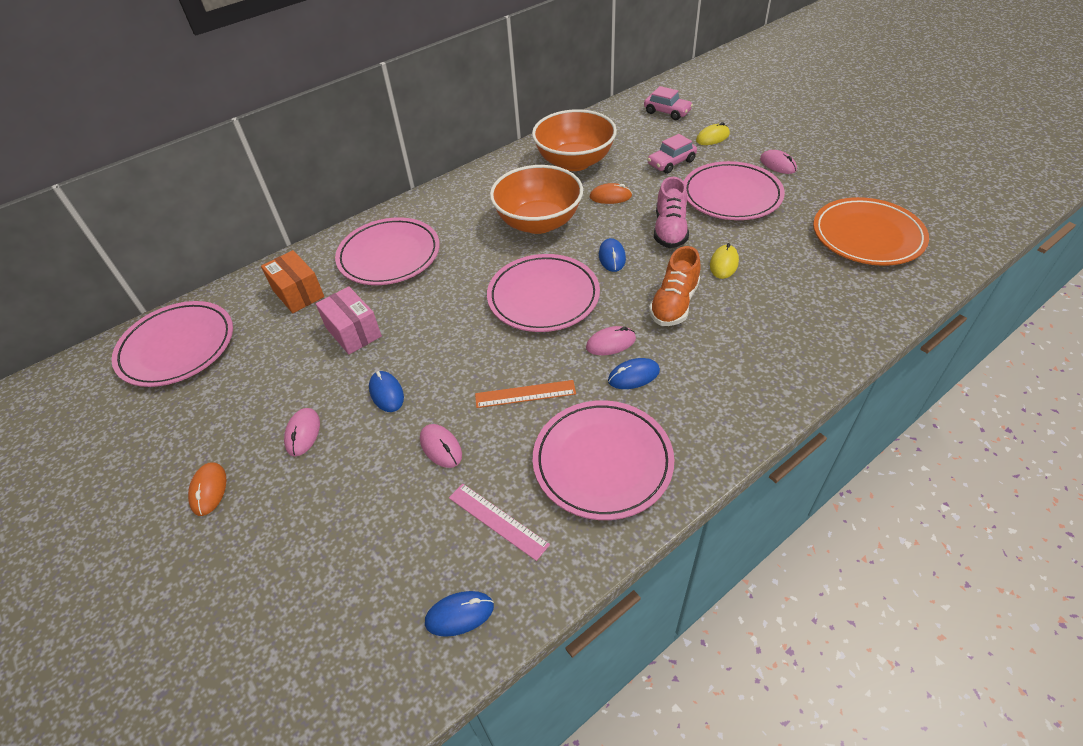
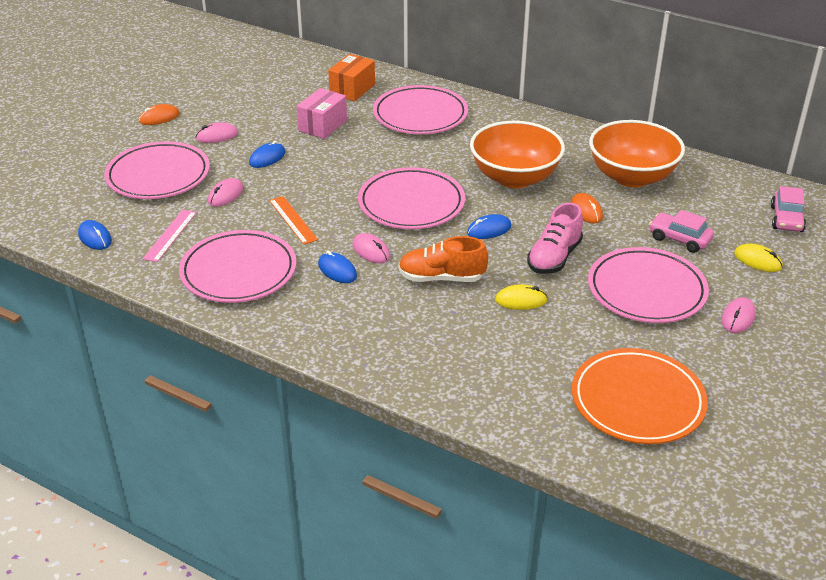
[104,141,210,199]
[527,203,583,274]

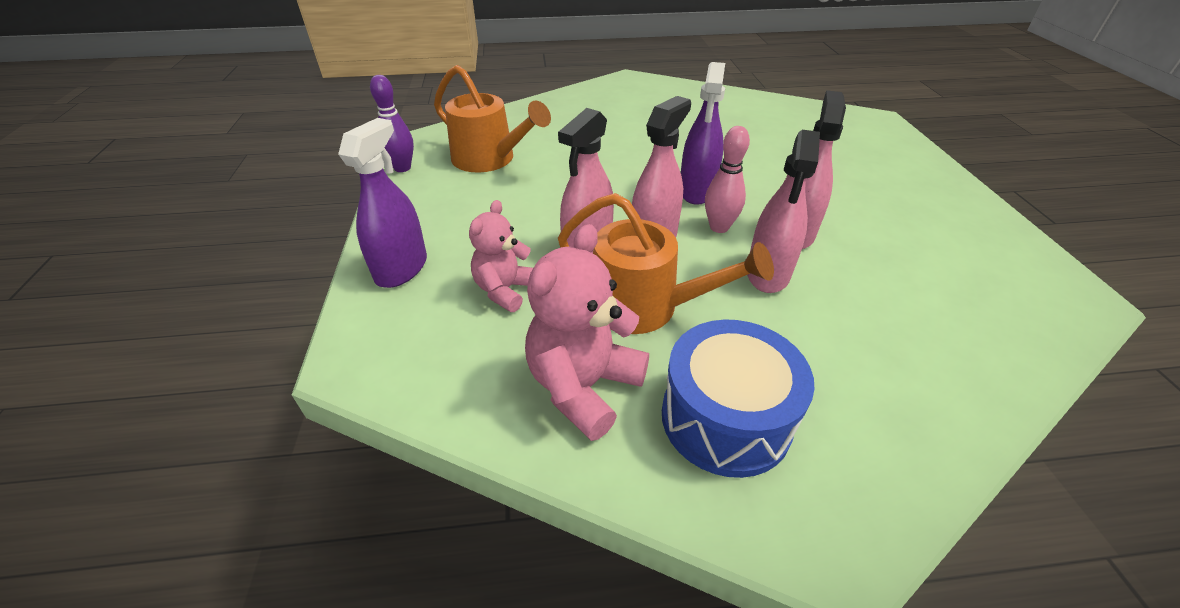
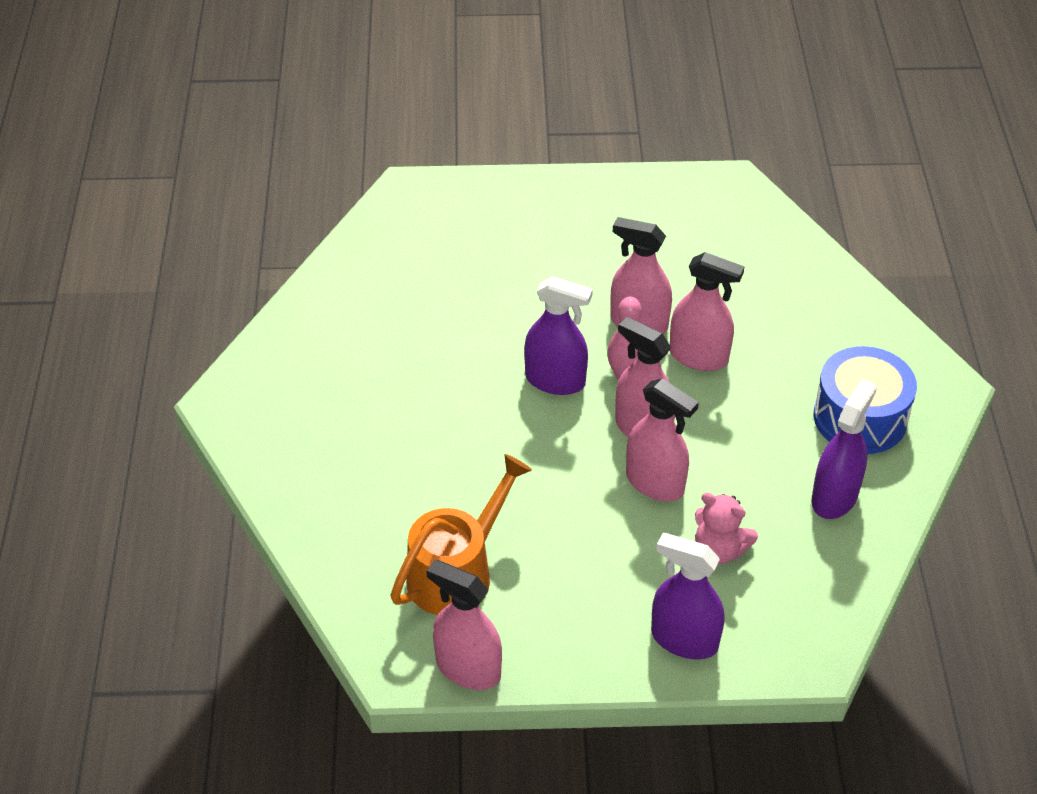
[558,193,774,334] (first image)
[427,560,502,690]
[812,379,877,519]

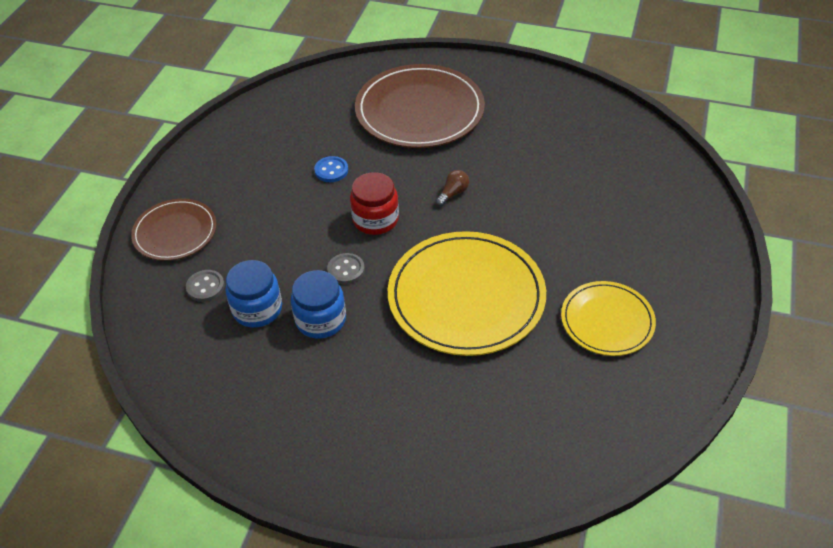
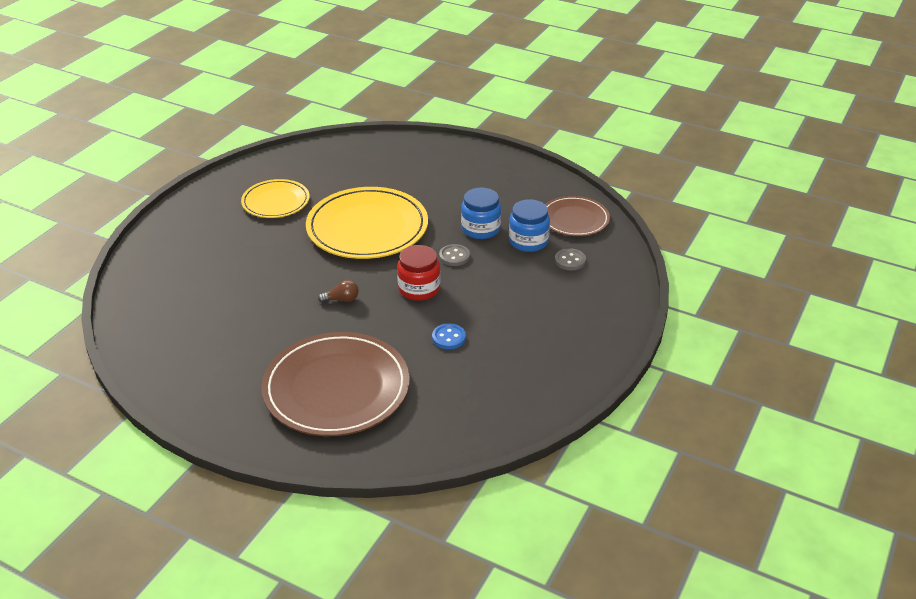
[545,196,610,236]
[318,280,359,303]

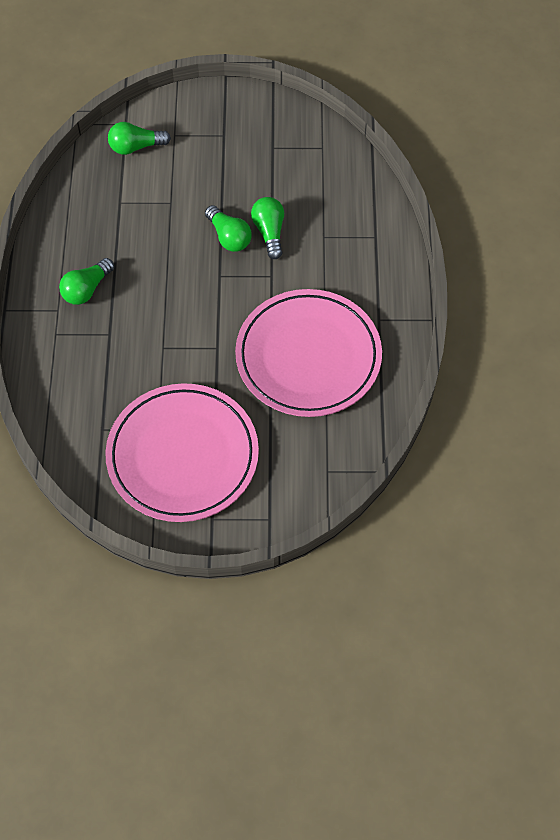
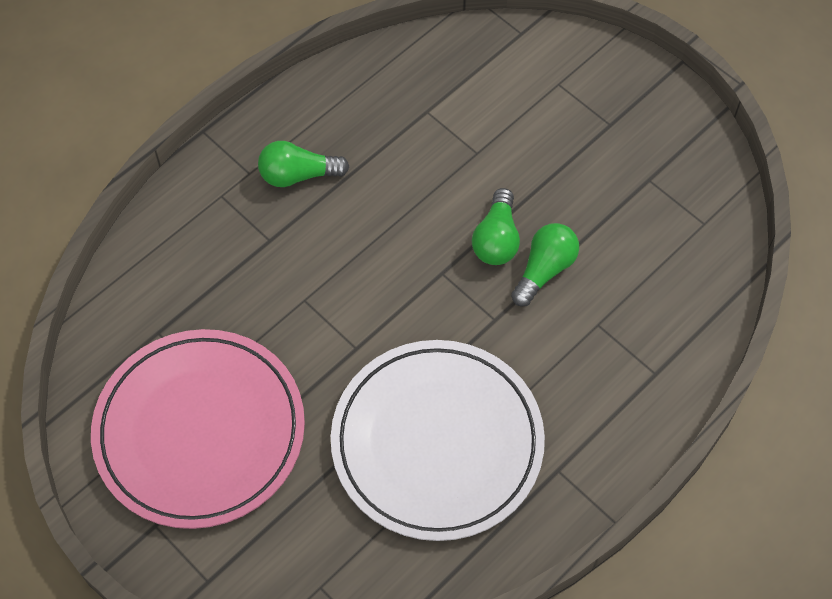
[108,122,171,155] (first image)
[331,340,545,541]

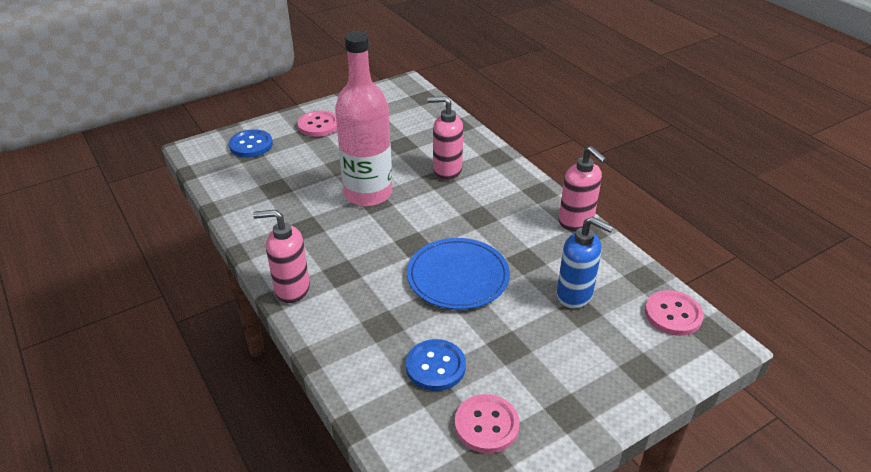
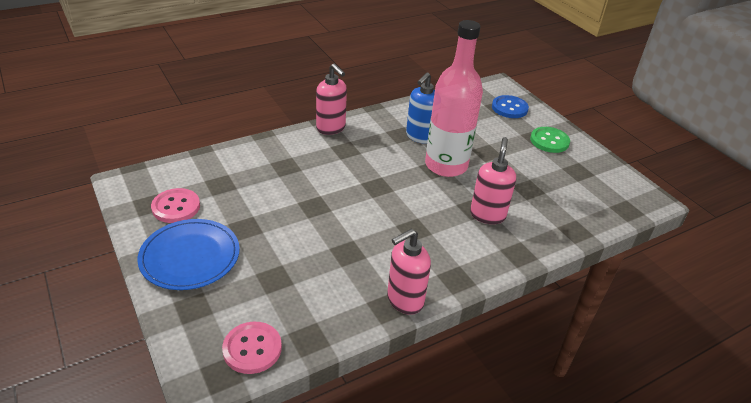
[406,339,466,391] (first image)
[137,219,240,290]
[406,72,435,144]
[530,127,570,153]
[316,63,347,135]

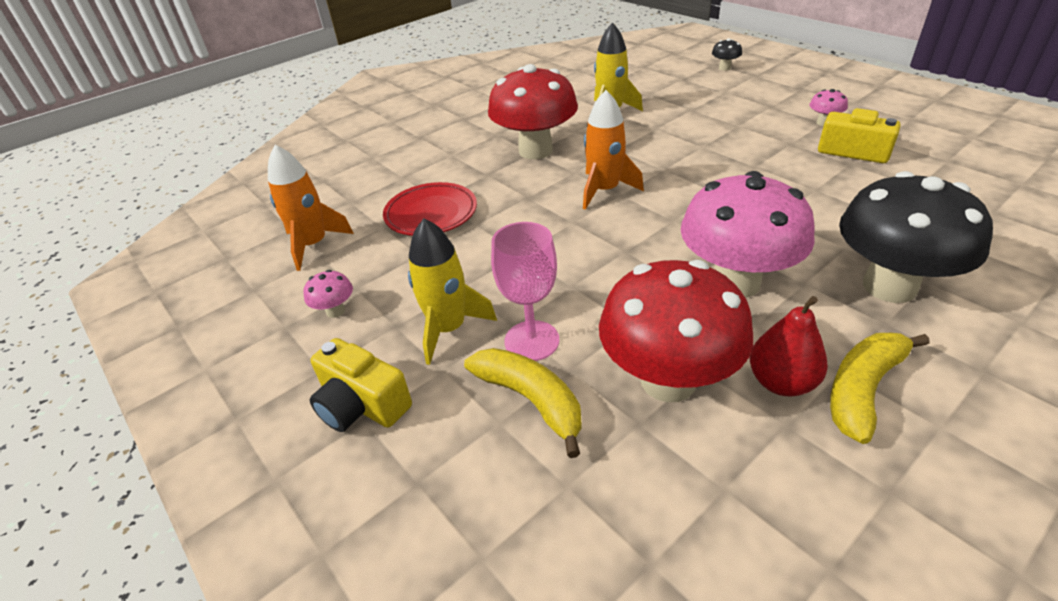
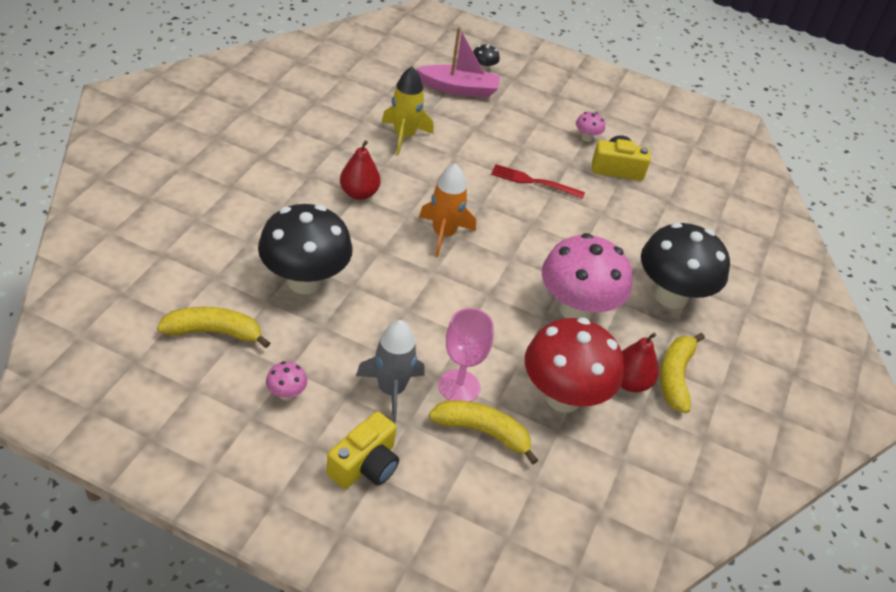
[416,27,500,98]
[491,164,585,199]
[157,307,270,348]
[258,204,353,294]
[340,140,381,200]
[356,320,424,423]
[327,411,399,489]

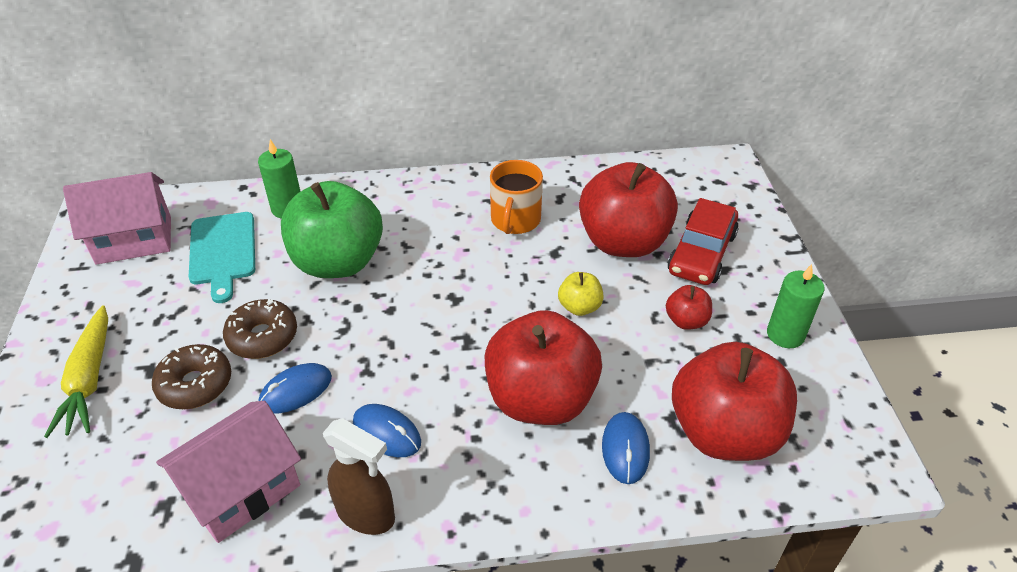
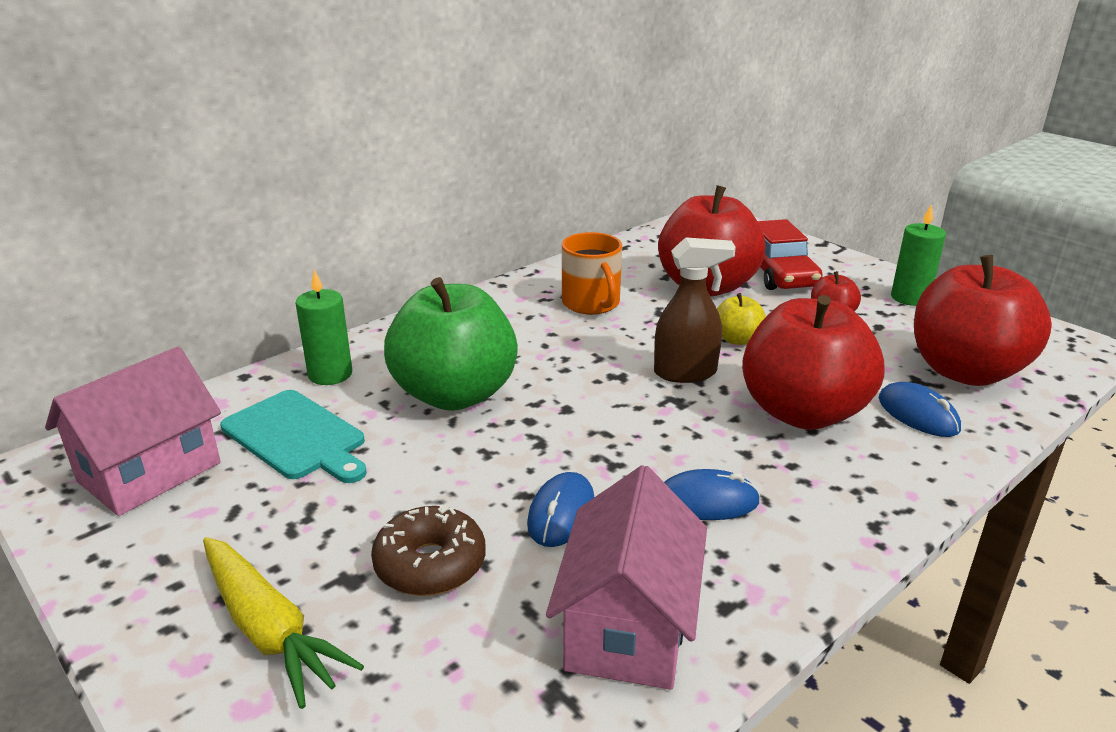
[223,299,297,359] (first image)
[654,237,736,383]

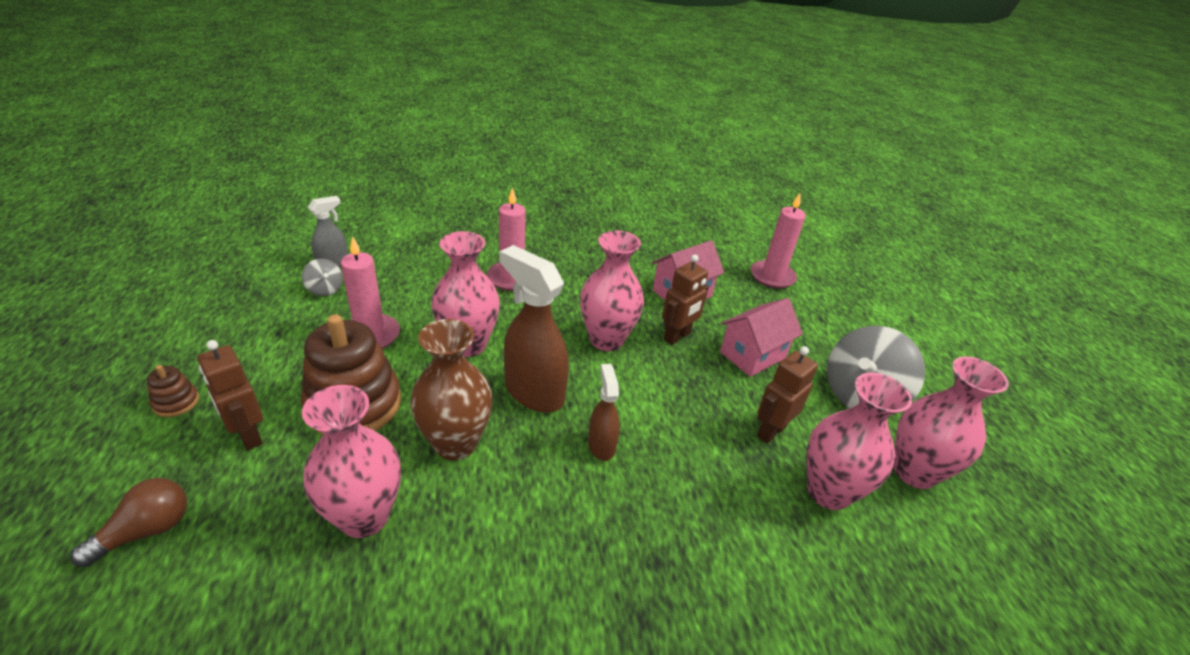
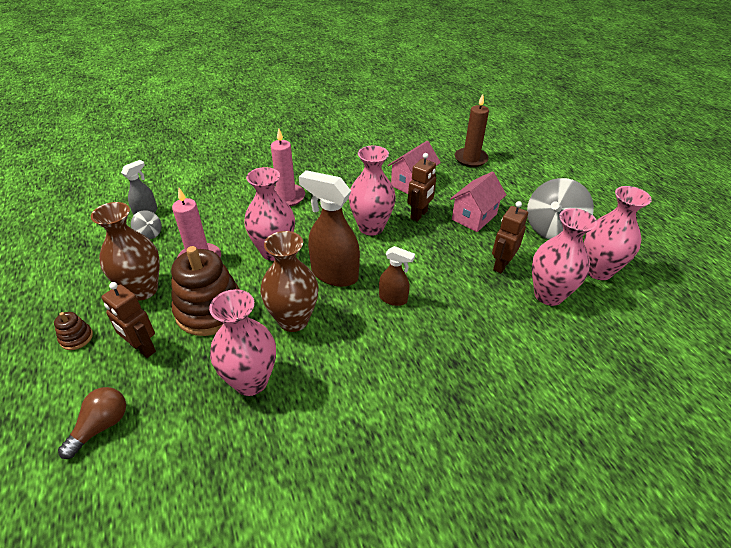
[91,202,160,301]
[455,94,489,167]
[379,246,415,306]

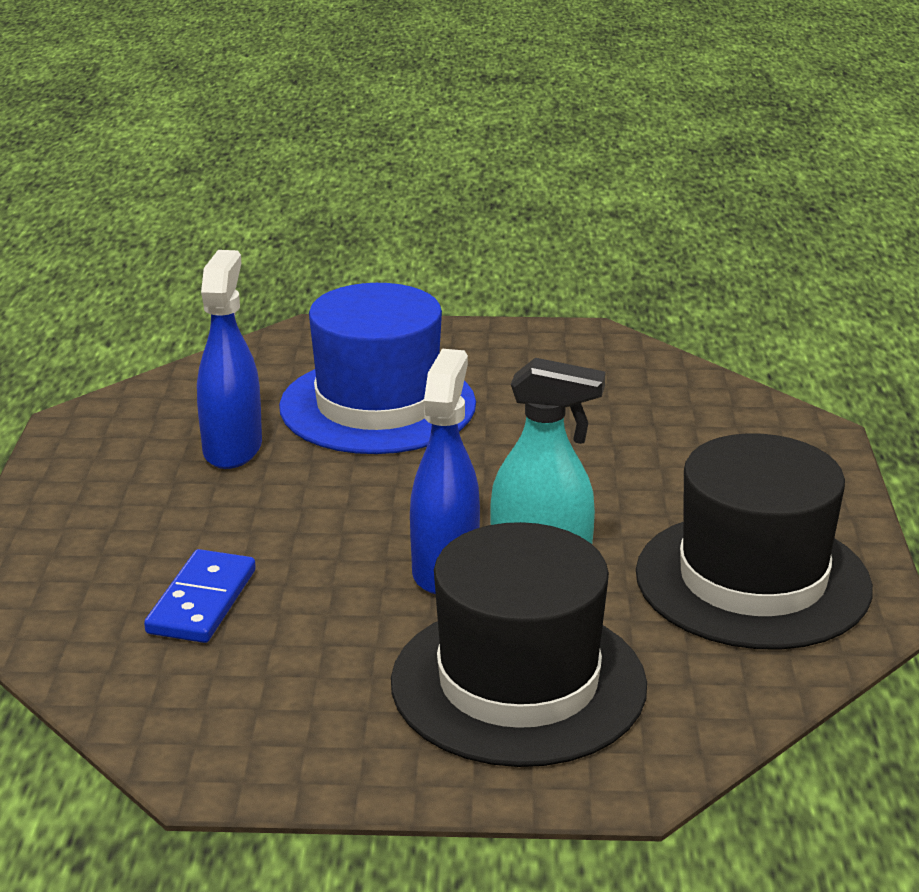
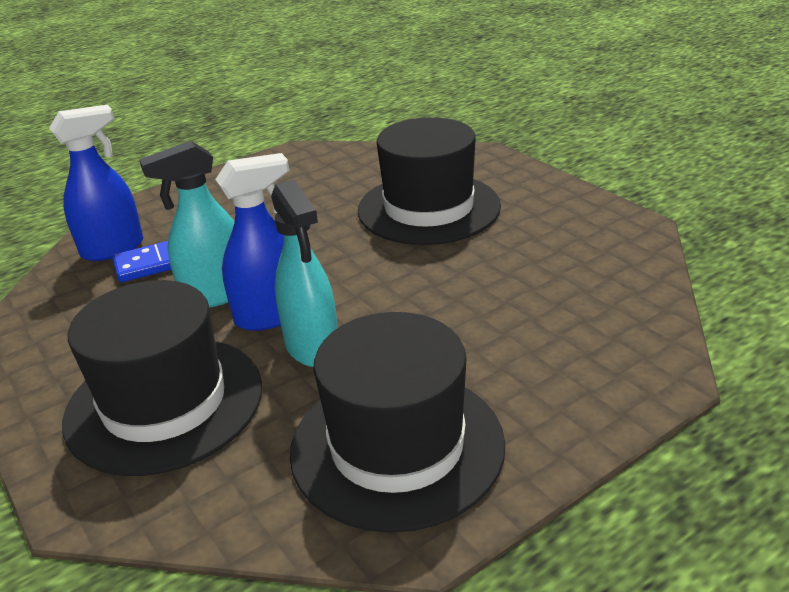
[139,141,235,308]
[49,105,143,261]
[358,117,501,245]

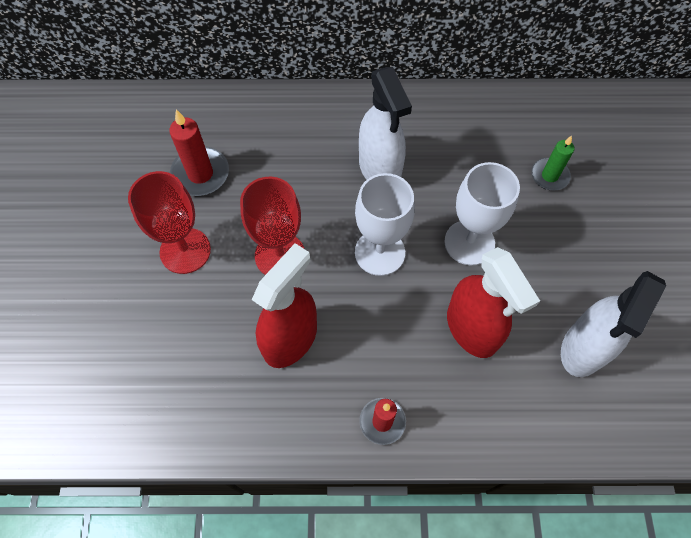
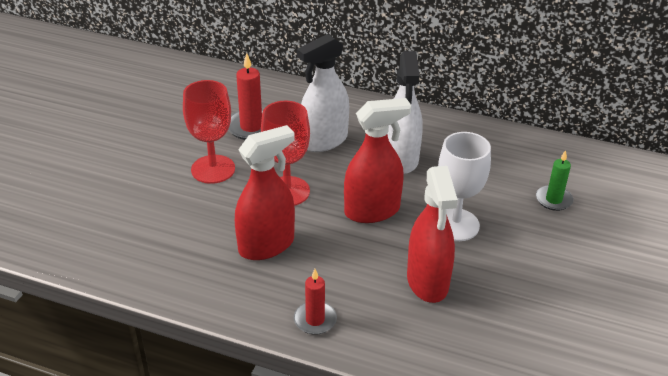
[297,34,349,152]
[344,98,411,223]

